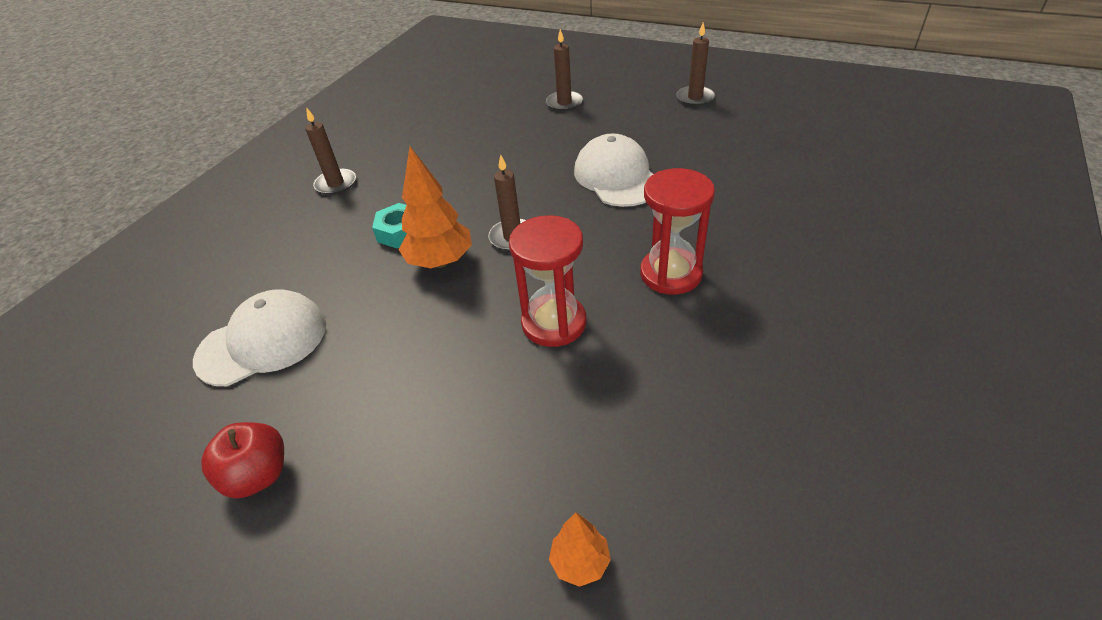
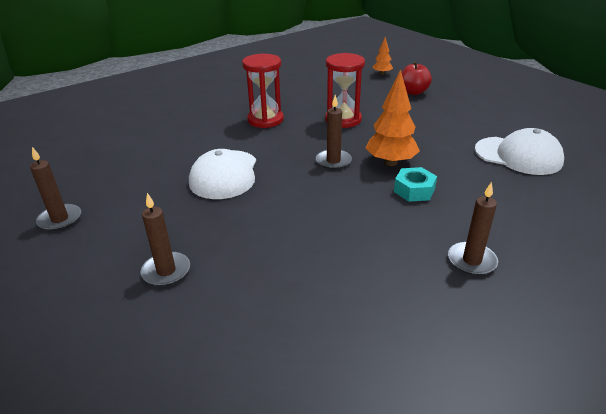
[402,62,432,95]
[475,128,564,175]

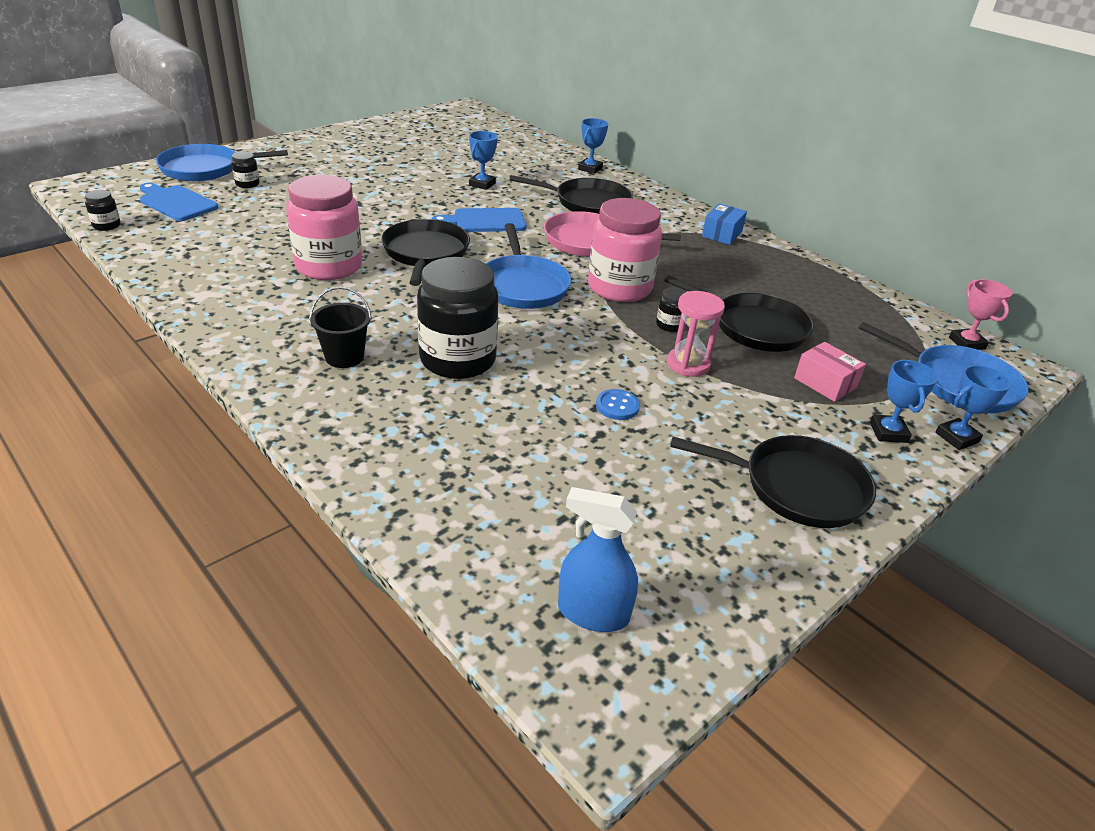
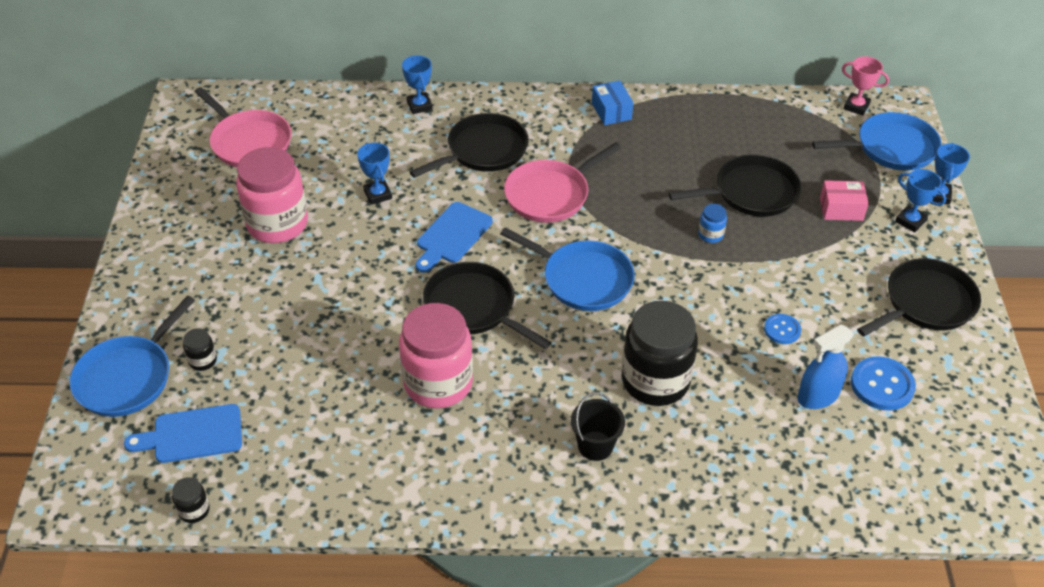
[667,291,725,377] (first image)
[195,87,292,167]
[851,357,916,410]
[797,324,854,409]
[236,147,308,243]
[698,204,727,243]

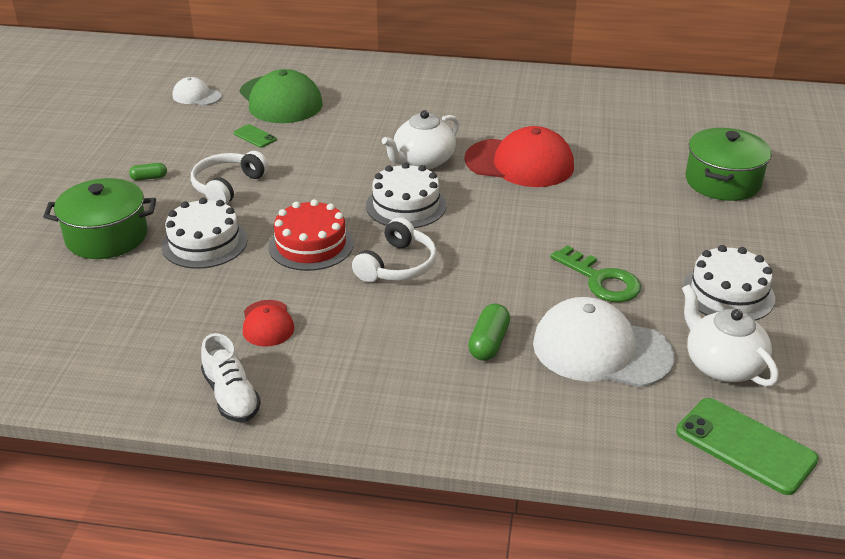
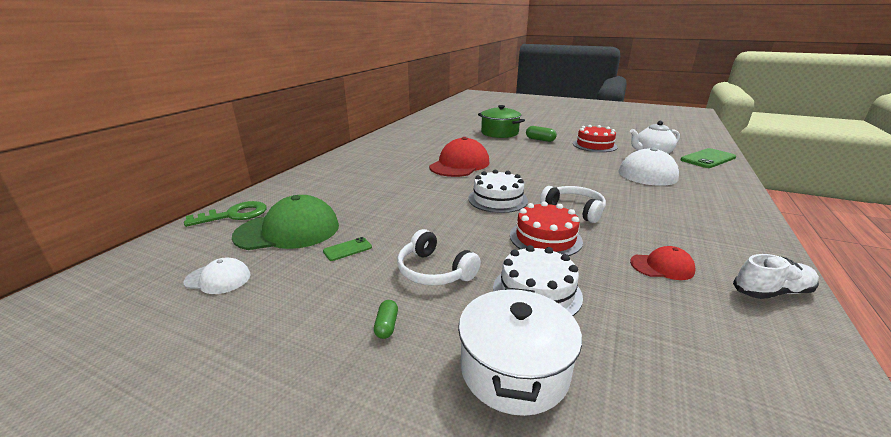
[382,110,460,169] (first image)
[526,126,557,142]
[184,201,267,227]
[458,287,582,416]
[573,125,618,152]
[184,258,251,294]

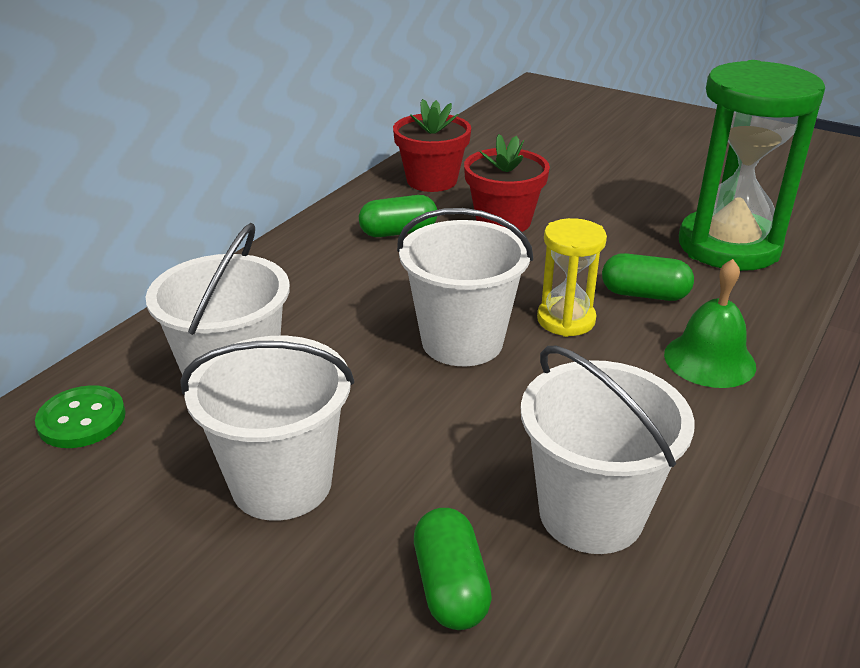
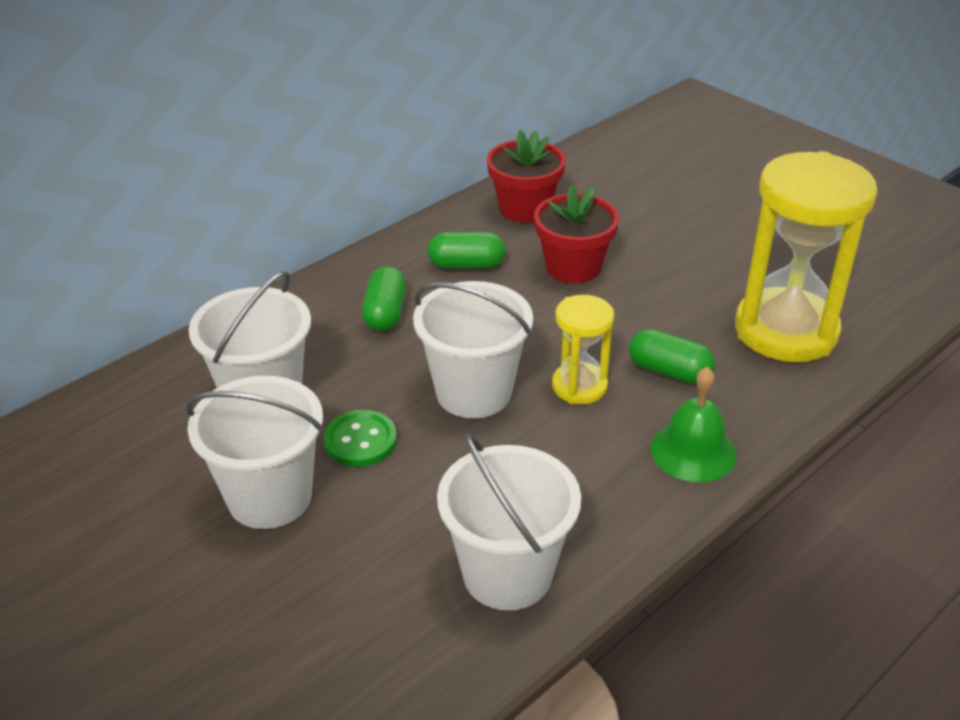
[324,410,397,467]
[362,266,406,331]
[735,151,877,362]

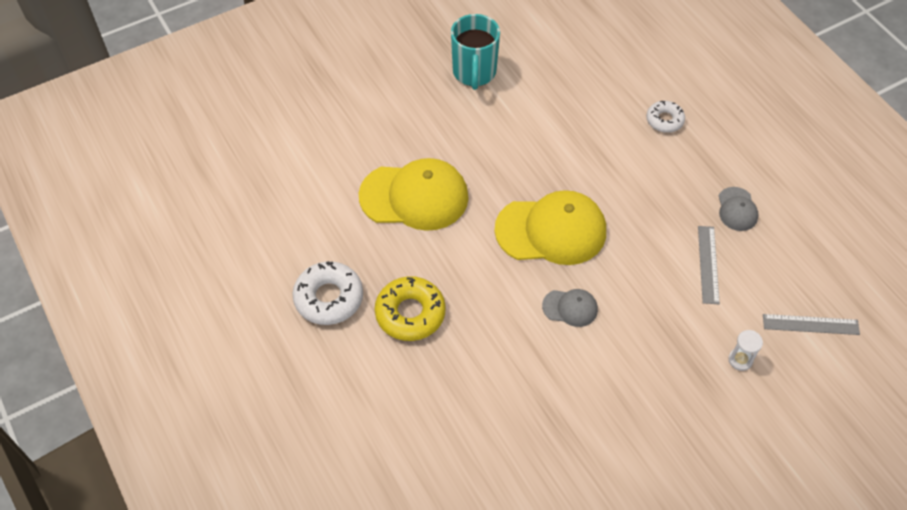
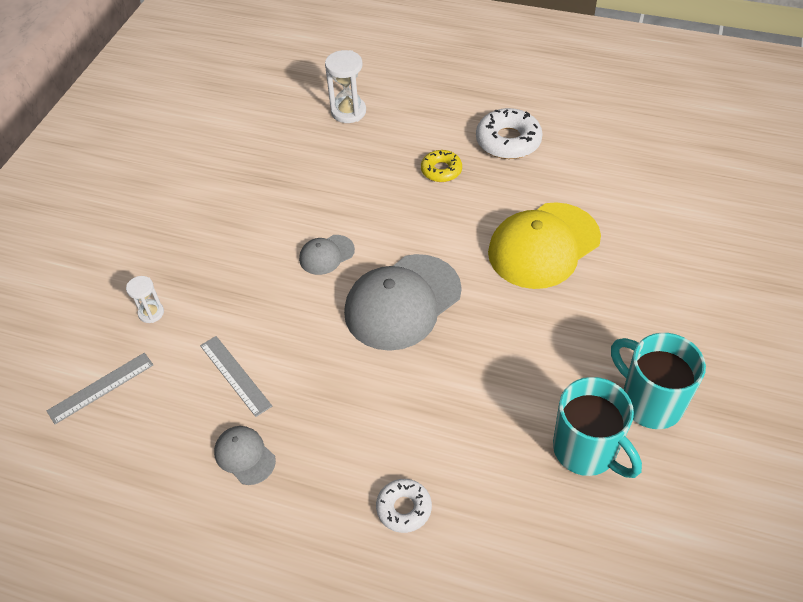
[325,50,366,123]
[553,377,642,478]
[344,254,462,351]
[421,150,462,182]

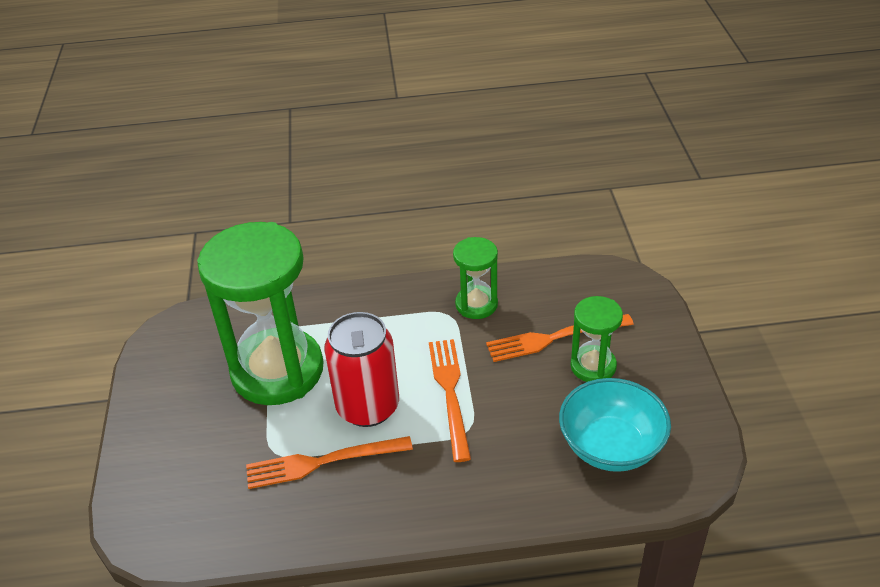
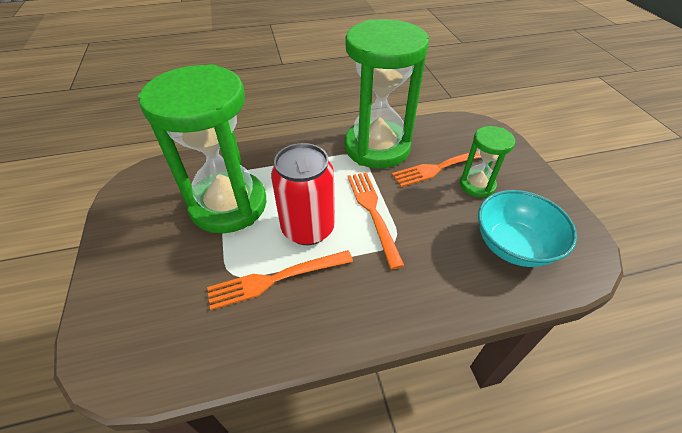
[345,19,429,168]

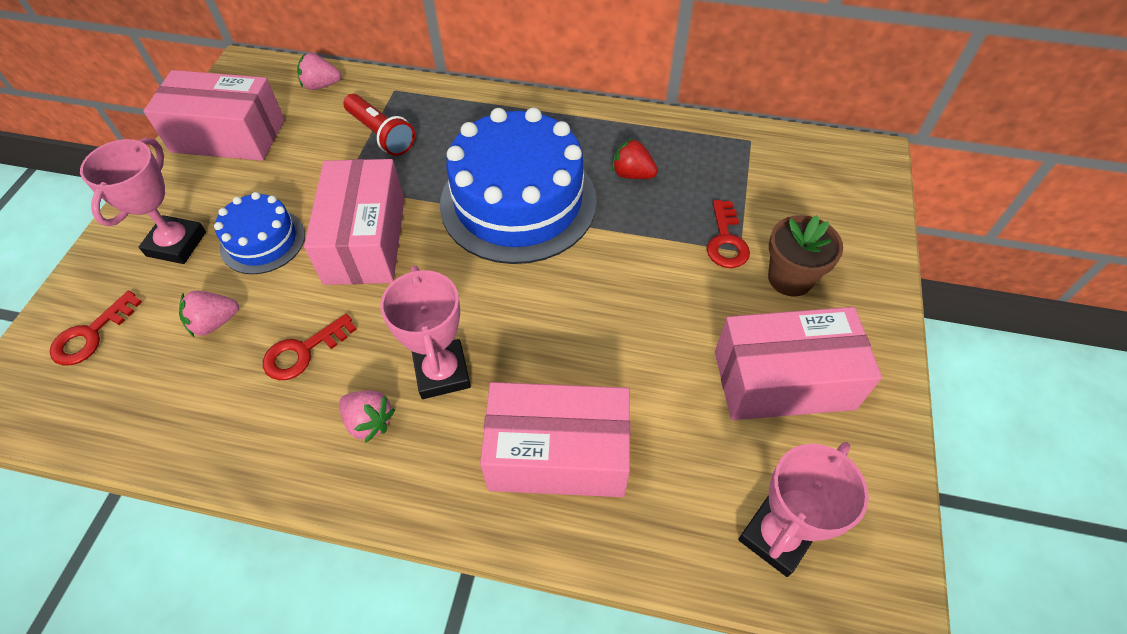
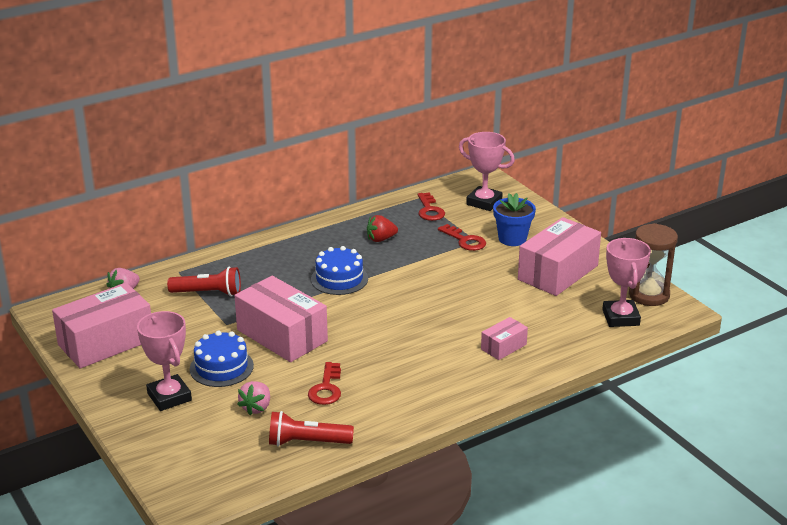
[339,390,395,443] (first image)
[269,411,354,447]
[629,223,678,306]
[418,193,445,221]
[459,132,515,211]
[493,193,536,246]
[311,246,368,295]
[481,317,528,360]

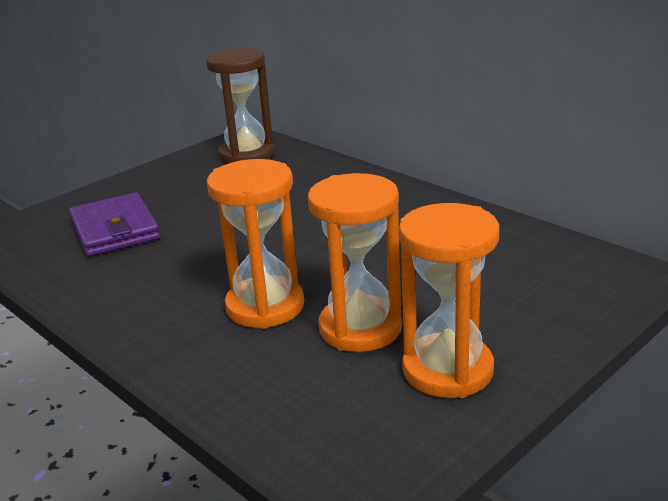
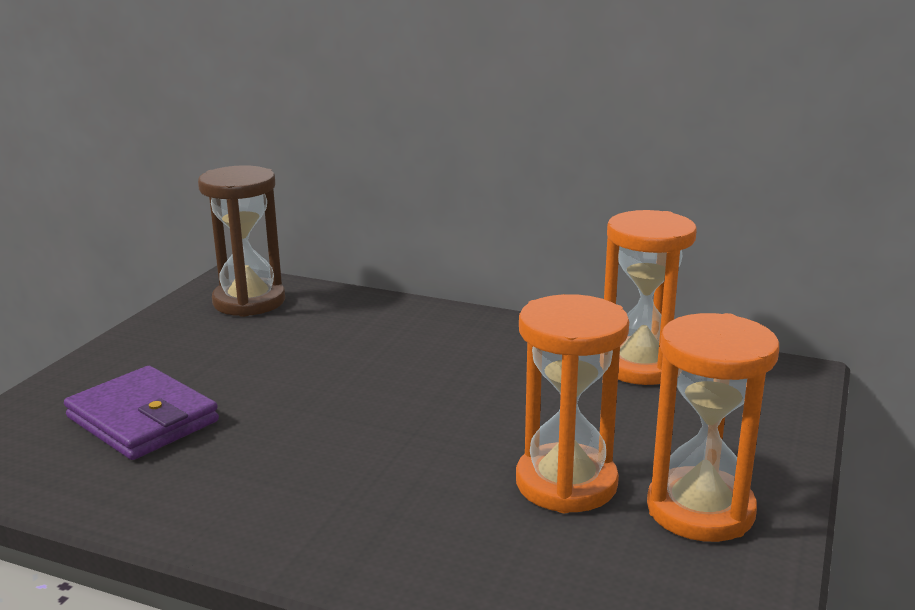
[604,210,697,385]

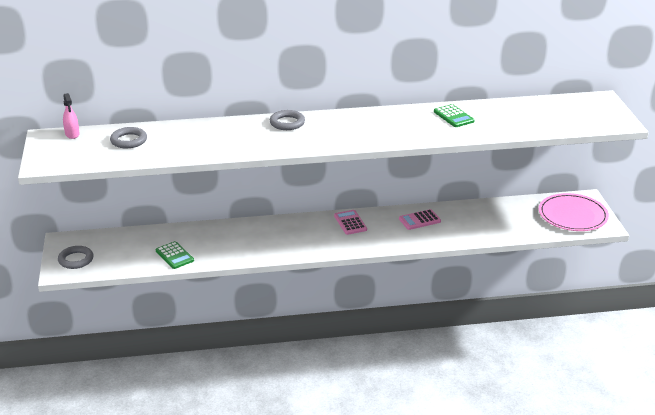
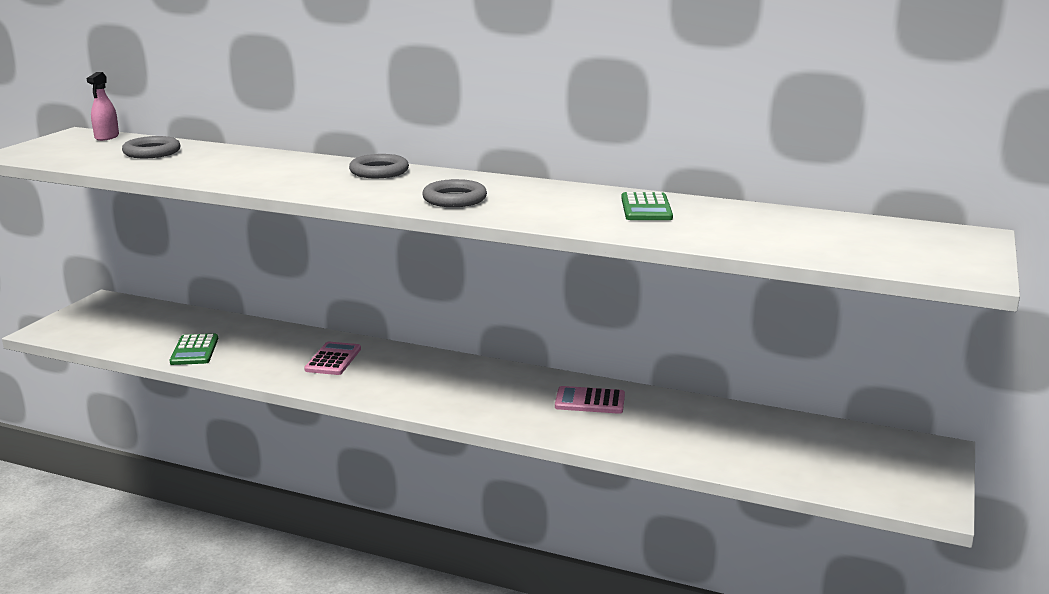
[539,193,609,231] (first image)
[422,179,487,207]
[304,342,361,375]

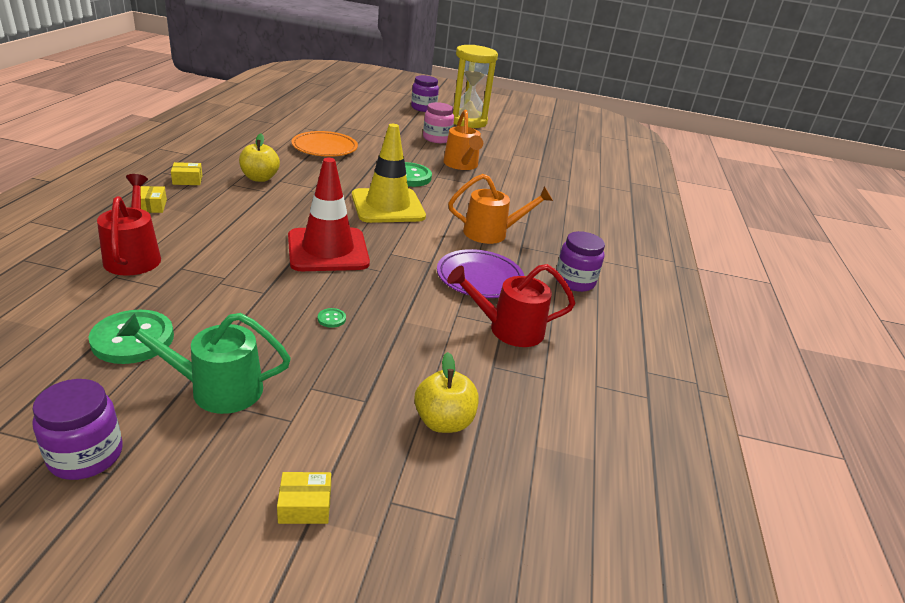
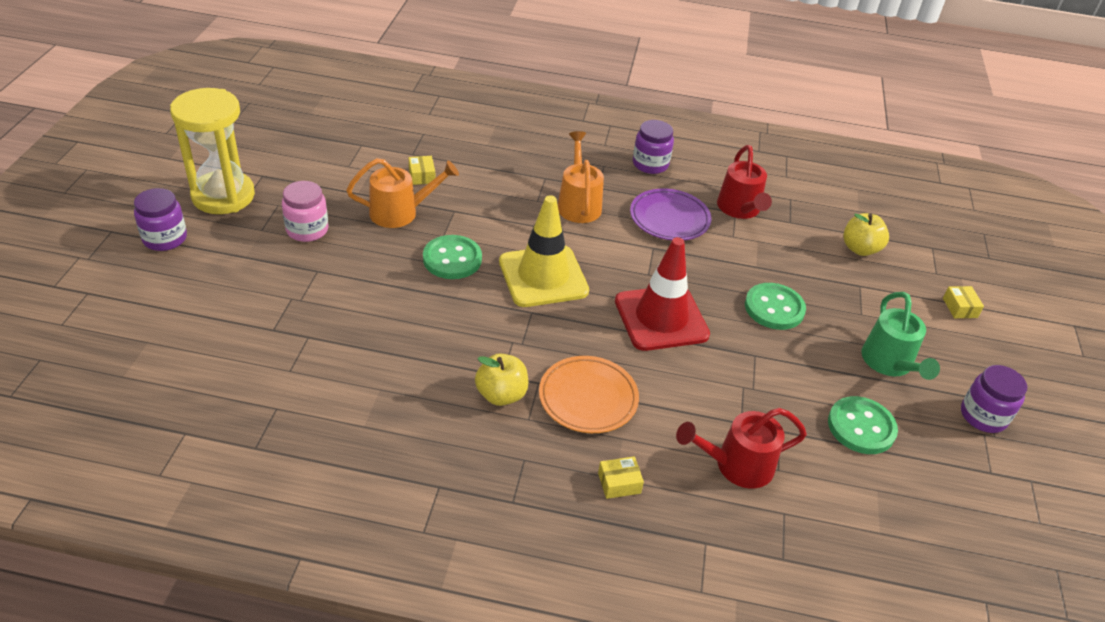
[409,156,435,185]
[539,356,639,433]
[745,283,806,330]

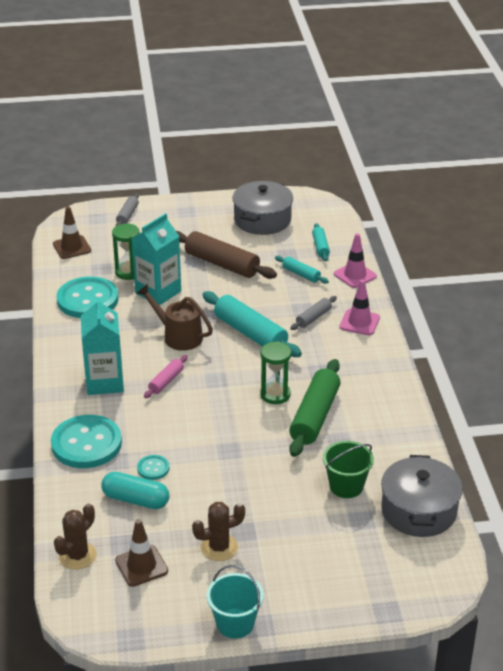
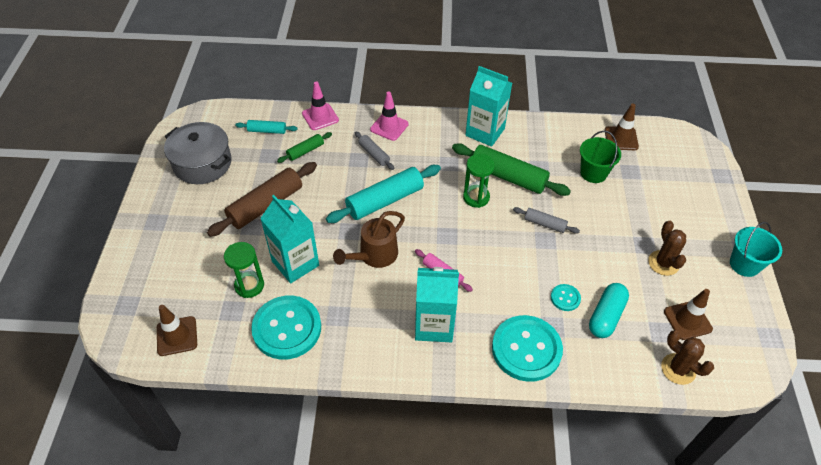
[465,66,512,147]
[513,207,580,234]
[605,104,639,150]
[277,132,332,163]

